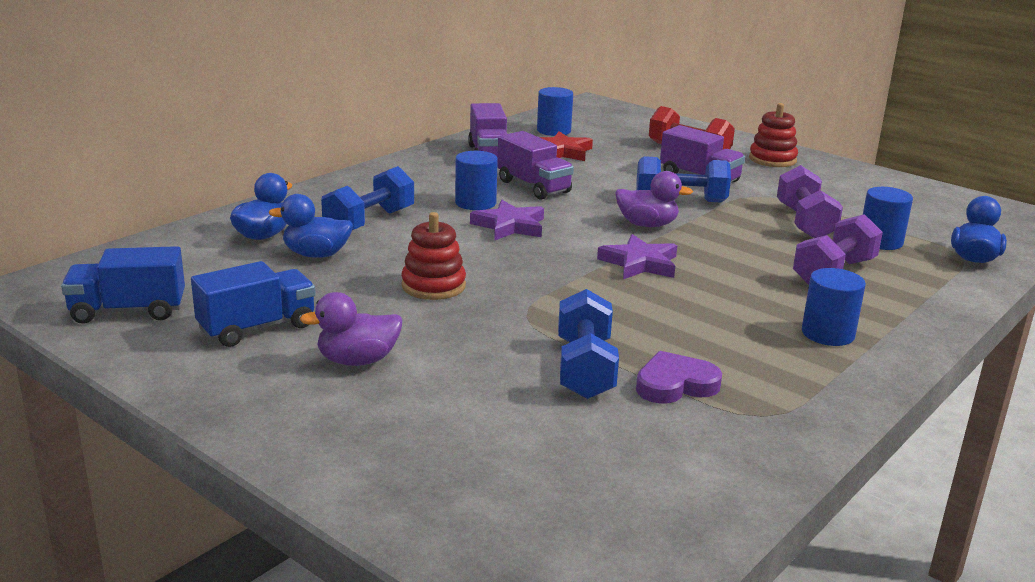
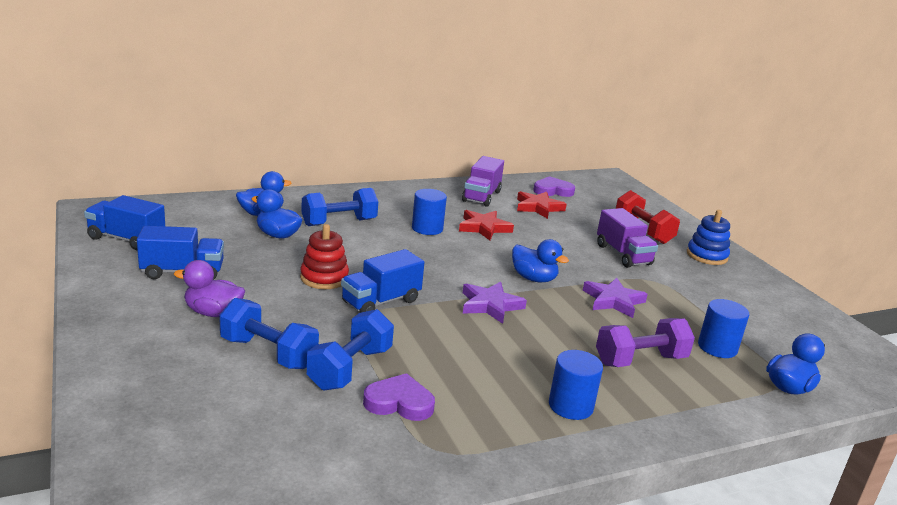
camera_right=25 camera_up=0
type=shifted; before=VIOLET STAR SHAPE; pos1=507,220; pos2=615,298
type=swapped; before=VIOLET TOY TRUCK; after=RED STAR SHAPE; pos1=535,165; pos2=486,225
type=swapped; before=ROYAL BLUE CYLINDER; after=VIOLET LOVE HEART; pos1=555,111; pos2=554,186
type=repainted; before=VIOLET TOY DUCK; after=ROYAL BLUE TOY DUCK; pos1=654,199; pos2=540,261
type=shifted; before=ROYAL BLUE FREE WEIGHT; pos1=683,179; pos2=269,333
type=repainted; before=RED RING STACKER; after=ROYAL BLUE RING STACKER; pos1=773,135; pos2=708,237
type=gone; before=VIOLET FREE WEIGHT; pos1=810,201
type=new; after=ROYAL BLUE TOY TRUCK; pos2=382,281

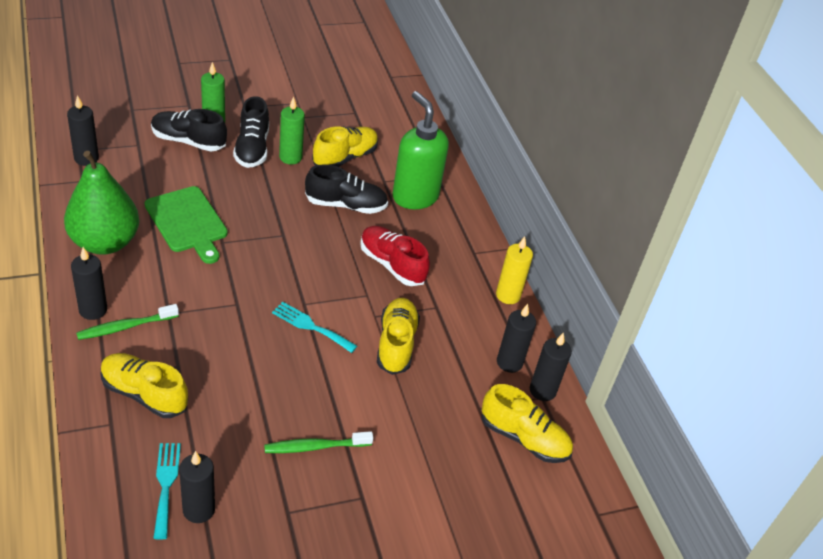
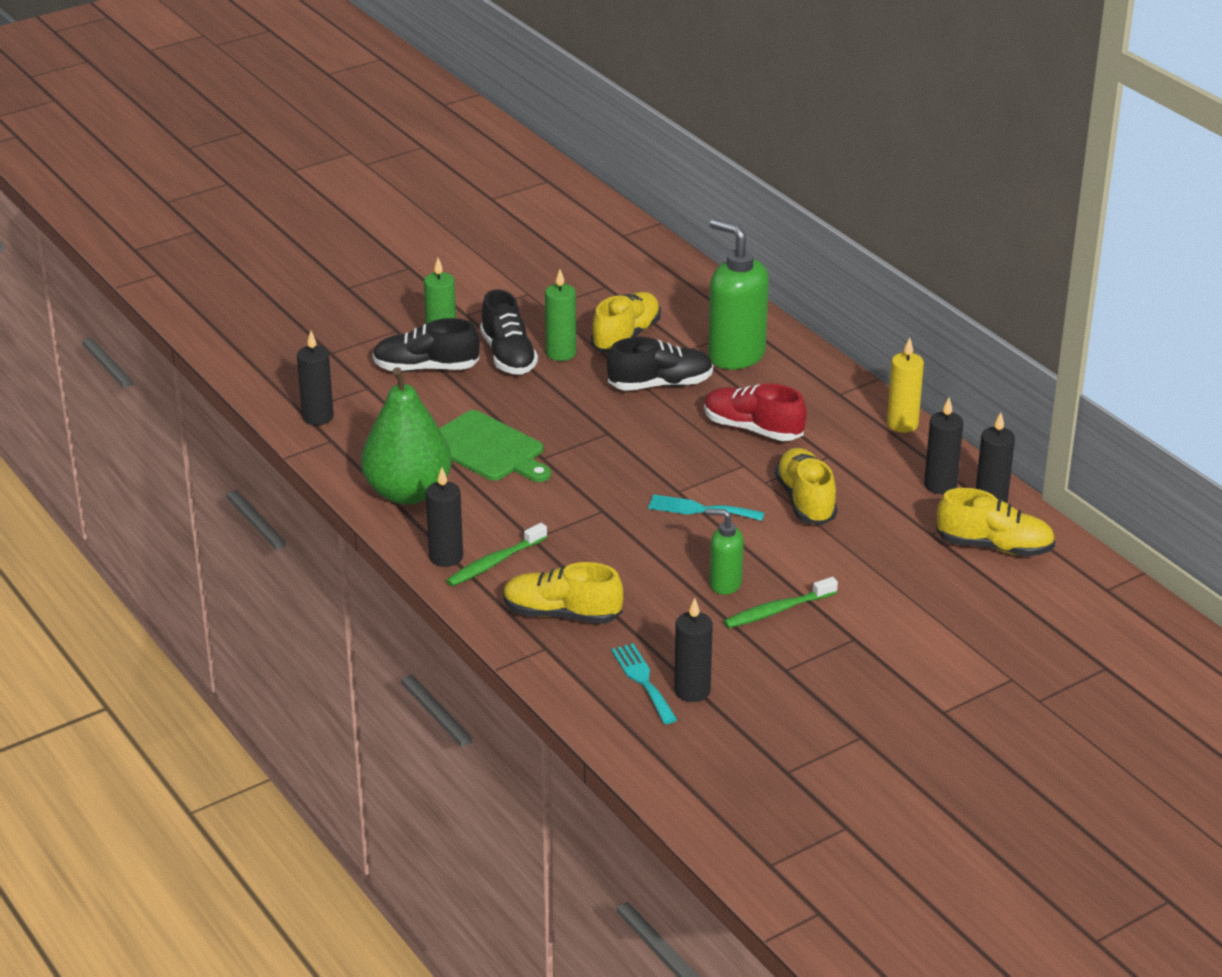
camera_right=-10 camera_up=-10
type=new; after=GREEN SOAP DISPENSER; pos2=724,552

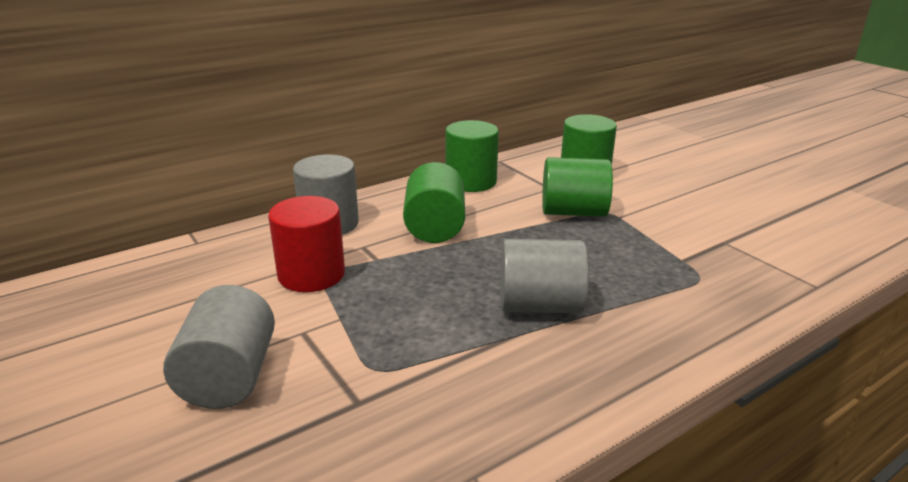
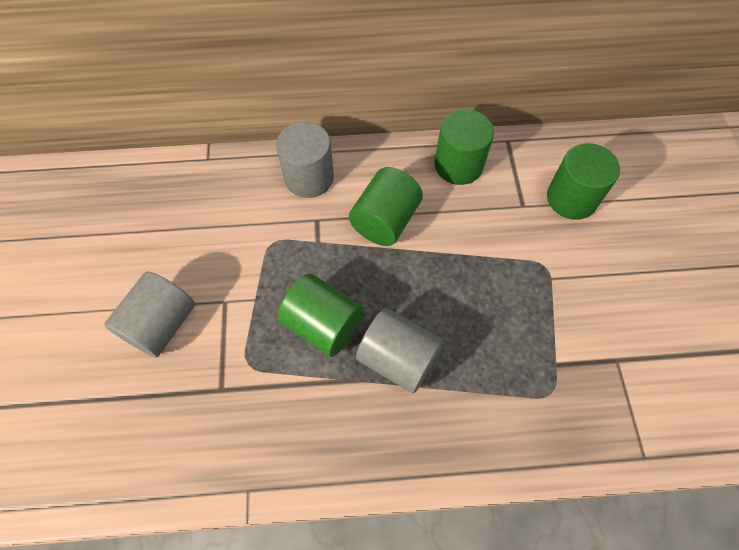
camera_right=30 camera_up=35
type=gone; before=RED CYLINDER; pos1=306,244
type=shifted; before=GREEN CYLINDER; pos1=577,187; pos2=320,315

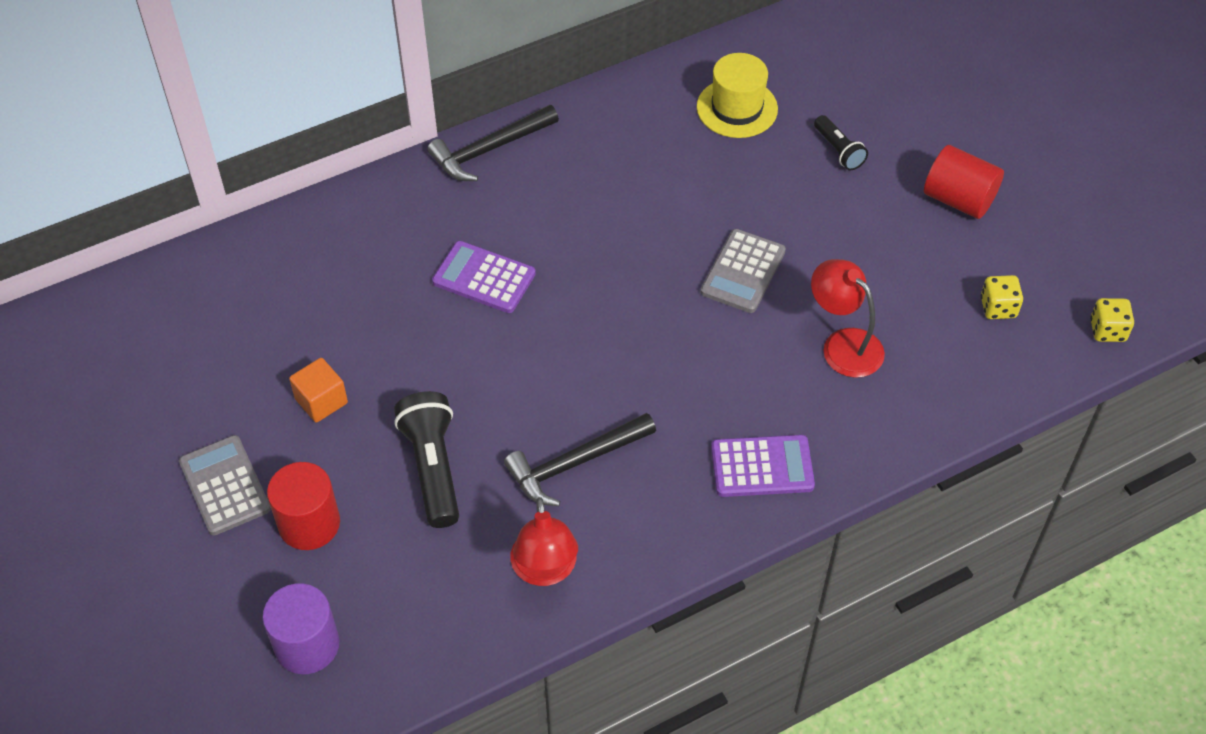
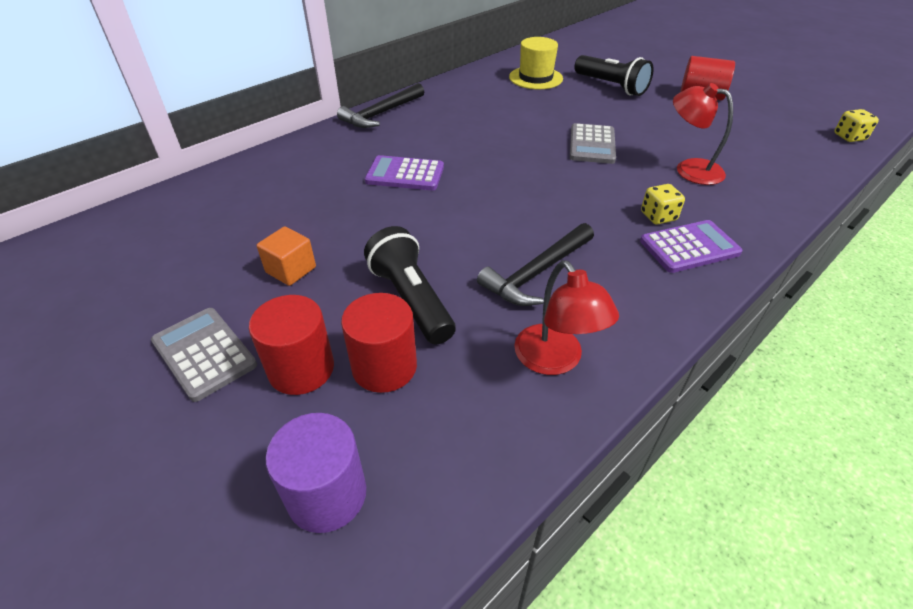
camera_right=-15 camera_up=-10
type=scaled; before=JET-BLACK POCKET TORCH; pos1=841,142; pos2=614,75; scale=1.72
type=shifted; before=GOLDEN DICE; pos1=1002,297; pos2=663,204
type=new; after=RED CYLINDER; pos2=379,343

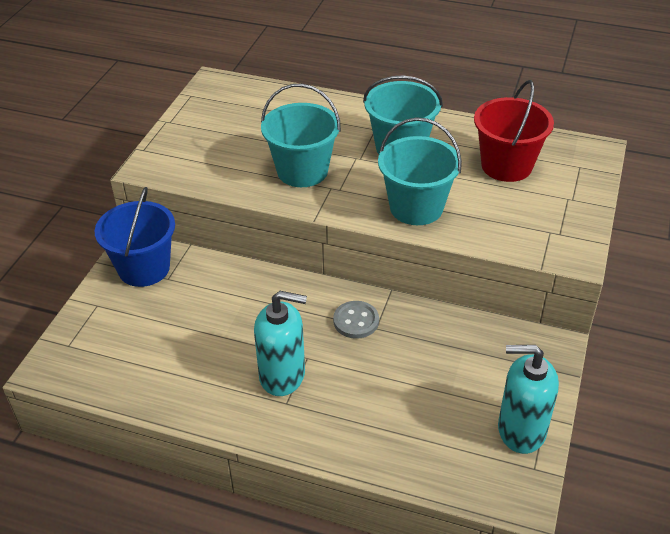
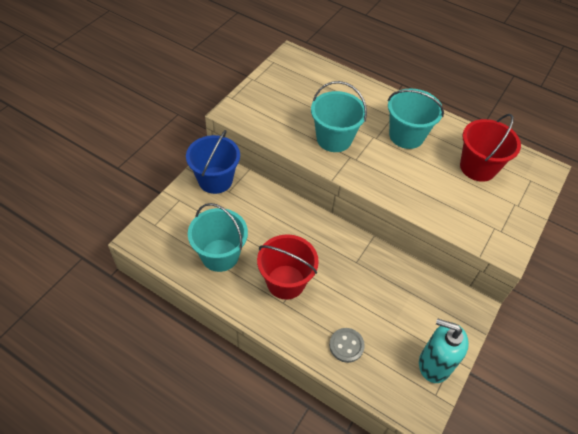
camera_right=10 camera_up=10
type=swapped; before=TEAL SOAP DISPENSER; after=RED BUCKET; pos1=280,343; pos2=288,267
type=shifted; before=ASH-GREY SHIRT BUTTON; pos1=356,320; pos2=347,345
type=shifted; before=TEAL BUCKET; pos1=420,171; pos2=218,237

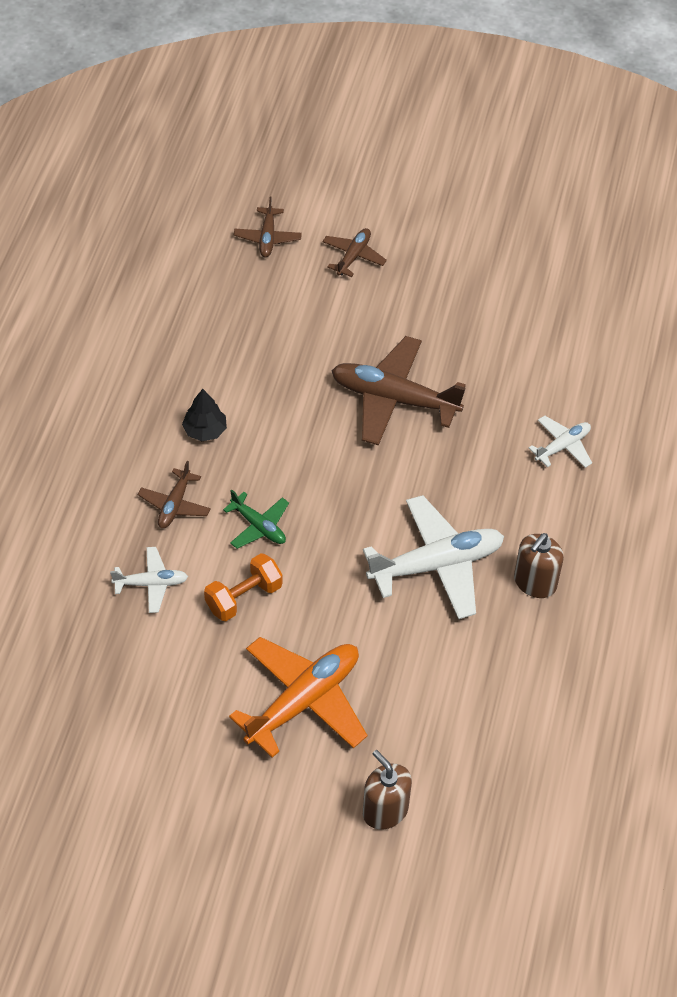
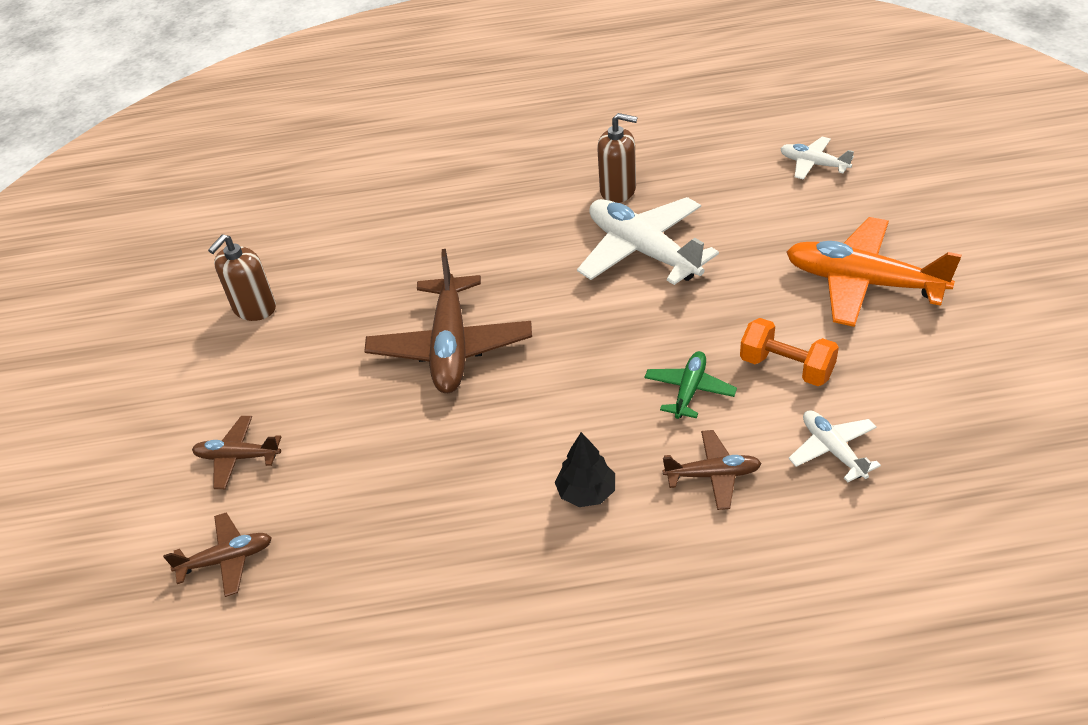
camera_right=-105 camera_up=-10
type=shifted; before=BROWN SOAP DISPENSER; pos1=387,790; pos2=242,277
type=shifted; before=SNOW-WHITE PLANE; pos1=560,441; pos2=817,158

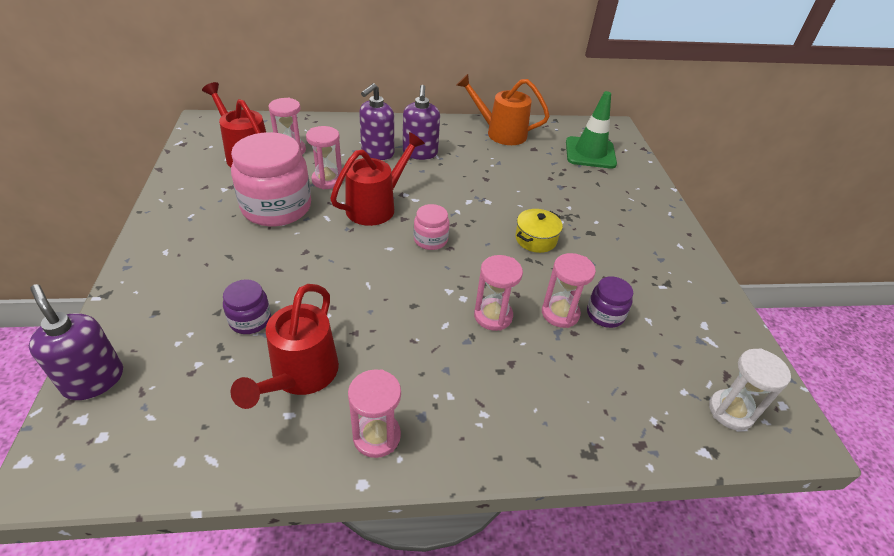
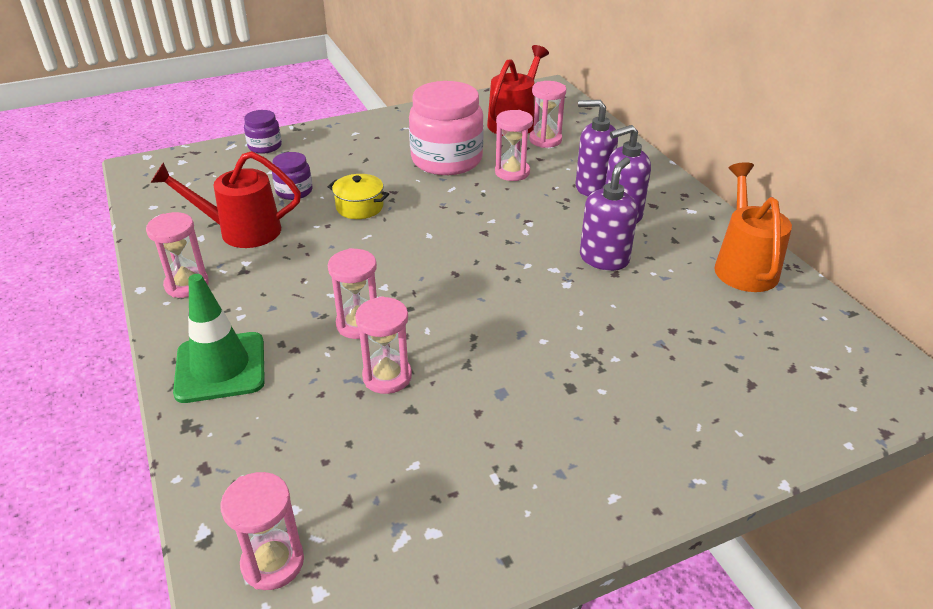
camera_right=75 camera_up=-5
type=shifted; before=VIOLET SOAP DISPENSER; pos1=76,342; pos2=609,214
type=gone; before=RED WATERING POT; pos1=377,179
type=gone; before=PINK JAM JAR; pos1=431,227
type=shifted; before=GOLDEN POT; pos1=539,231; pos2=358,196
type=shifted; before=GREEN ROAD CONE; pos1=591,130; pos2=219,338
type=shifted; before=VIOLET JAM JAR; pos1=610,302; pos2=263,132
type=repainted; before=SNOW-WHITE HOURGLASS; after=PINK HOURGLASS; pos1=750,389; pos2=262,531

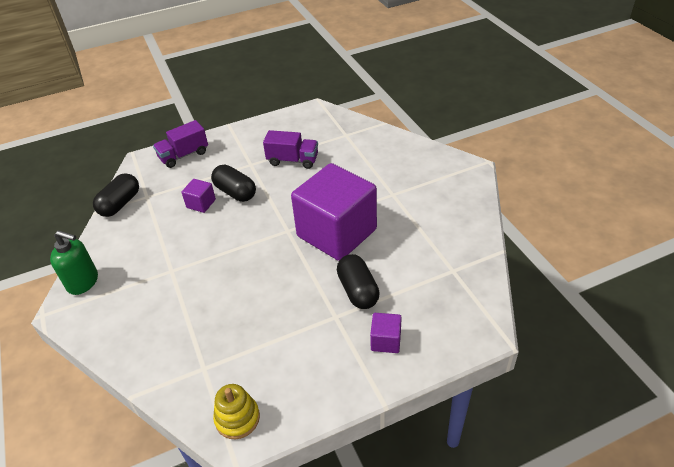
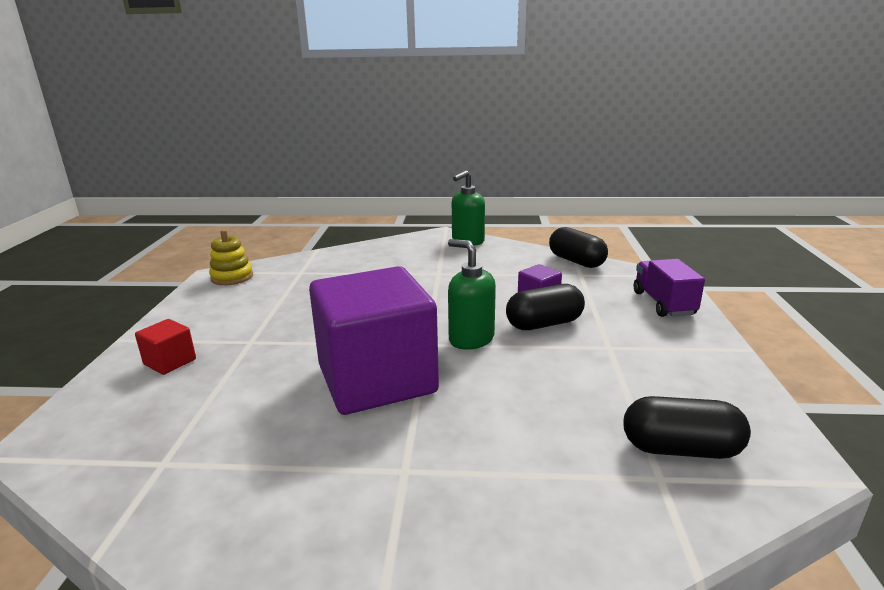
camera_right=115 camera_up=-20
type=gone; before=VIOLET TOY TRUCK; pos1=290,149
type=shifted; before=JET-BLACK CAPSULE; pos1=358,281; pos2=687,427
type=repainted; before=VIOLET SOLID CUBE; after=RED SOLID CUBE; pos1=386,333; pos2=165,347
type=new; after=GREEN SOAP DISPENSER; pos2=472,294

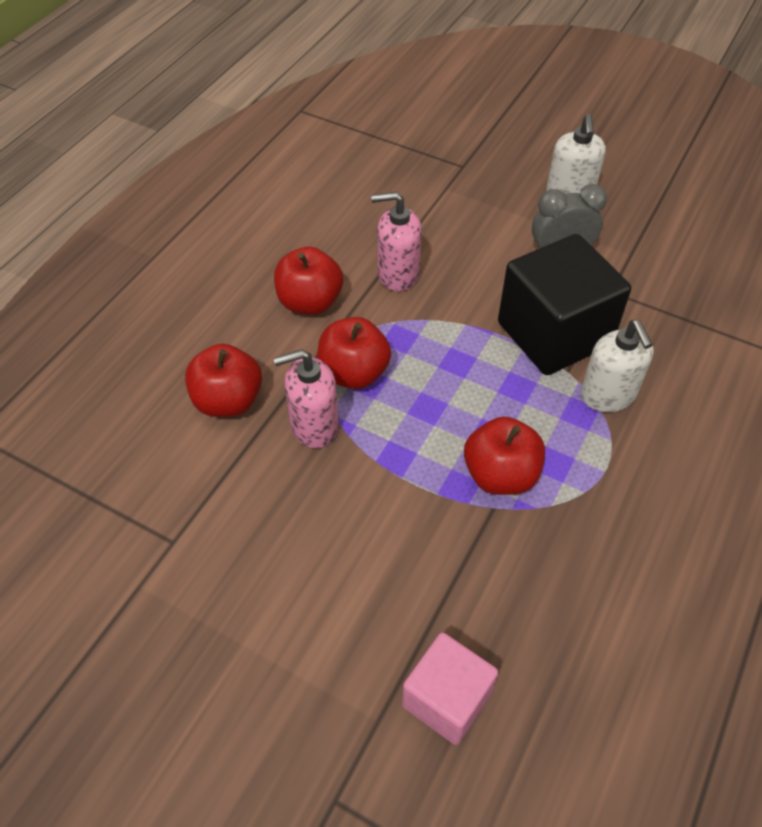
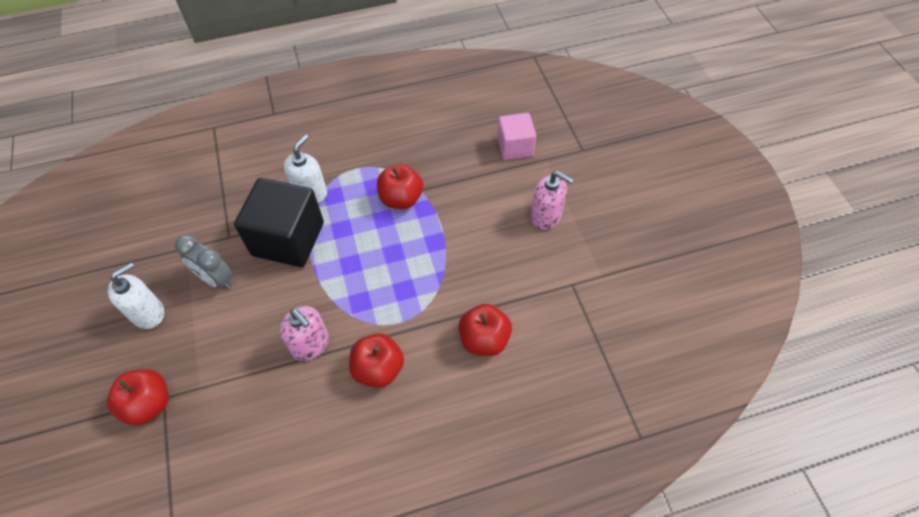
camera_right=-135 camera_up=5
type=shifted; before=PINK SOAP DISPENSER; pos1=306,398; pos2=552,200
type=shifted; before=RED TOY APPLE; pos1=354,353; pos2=138,397

